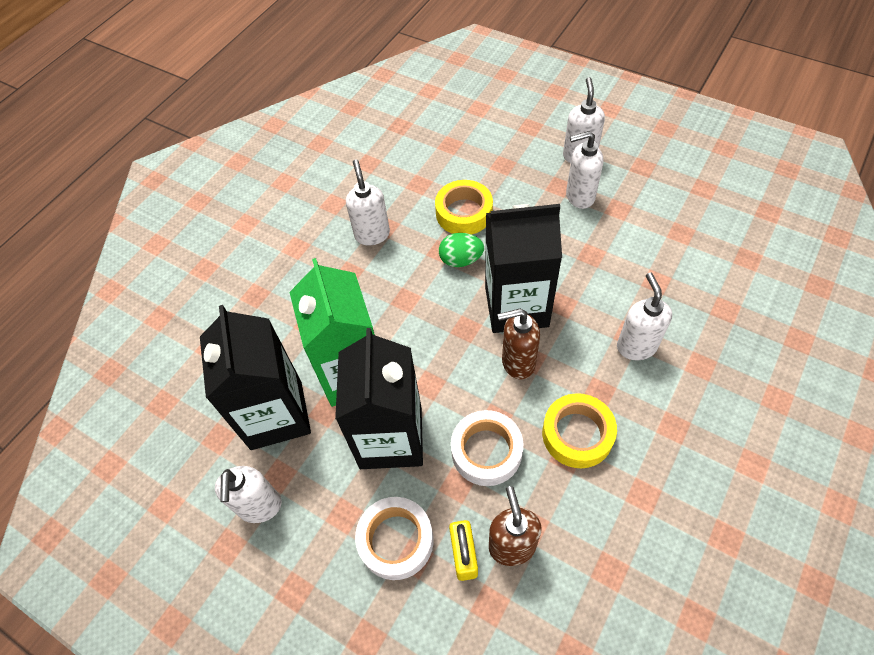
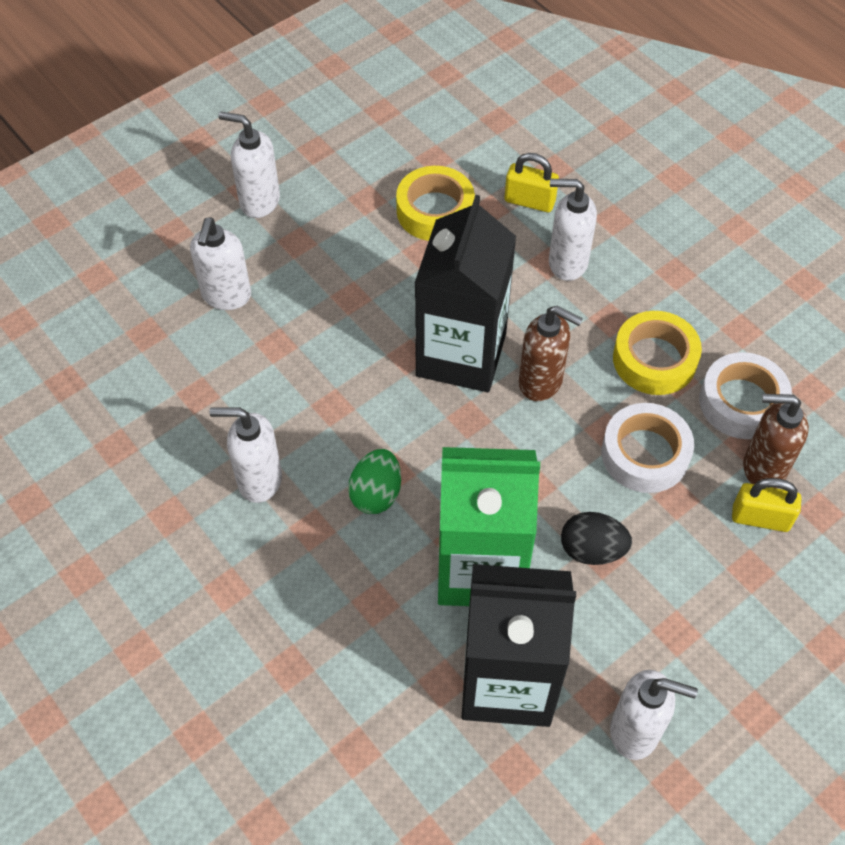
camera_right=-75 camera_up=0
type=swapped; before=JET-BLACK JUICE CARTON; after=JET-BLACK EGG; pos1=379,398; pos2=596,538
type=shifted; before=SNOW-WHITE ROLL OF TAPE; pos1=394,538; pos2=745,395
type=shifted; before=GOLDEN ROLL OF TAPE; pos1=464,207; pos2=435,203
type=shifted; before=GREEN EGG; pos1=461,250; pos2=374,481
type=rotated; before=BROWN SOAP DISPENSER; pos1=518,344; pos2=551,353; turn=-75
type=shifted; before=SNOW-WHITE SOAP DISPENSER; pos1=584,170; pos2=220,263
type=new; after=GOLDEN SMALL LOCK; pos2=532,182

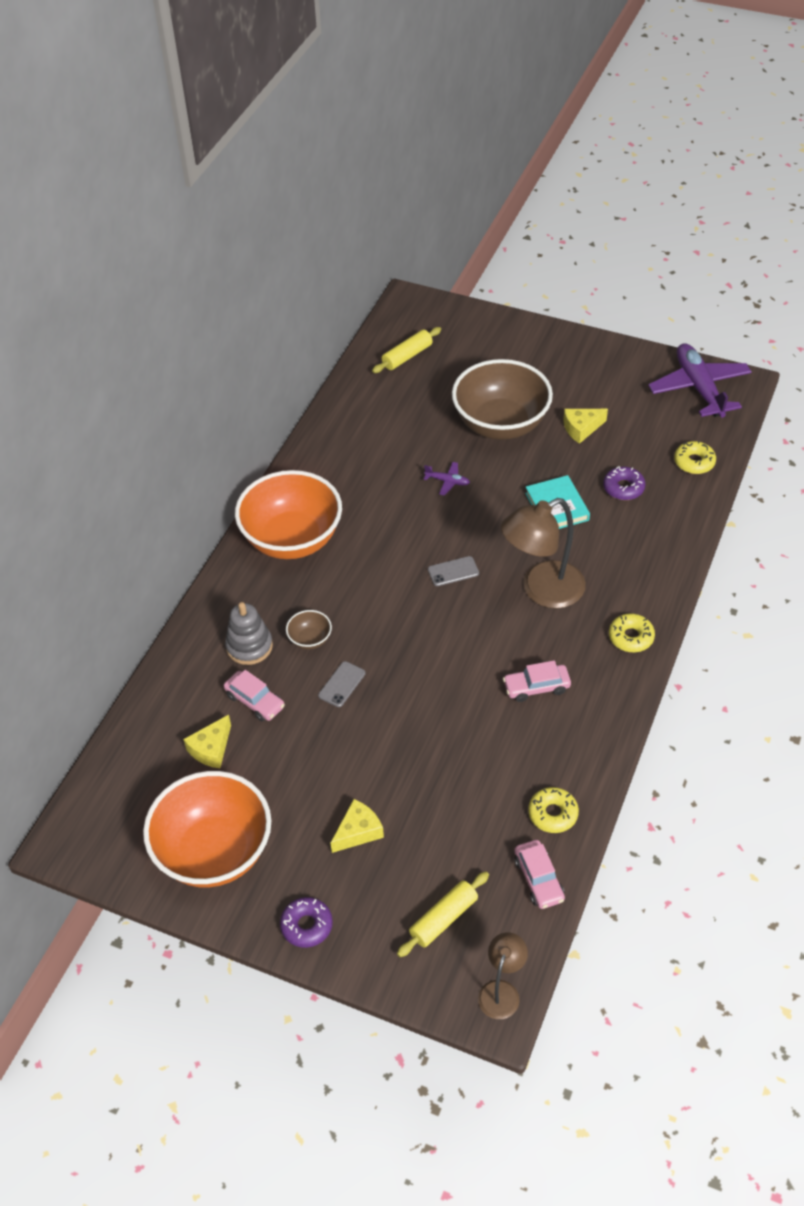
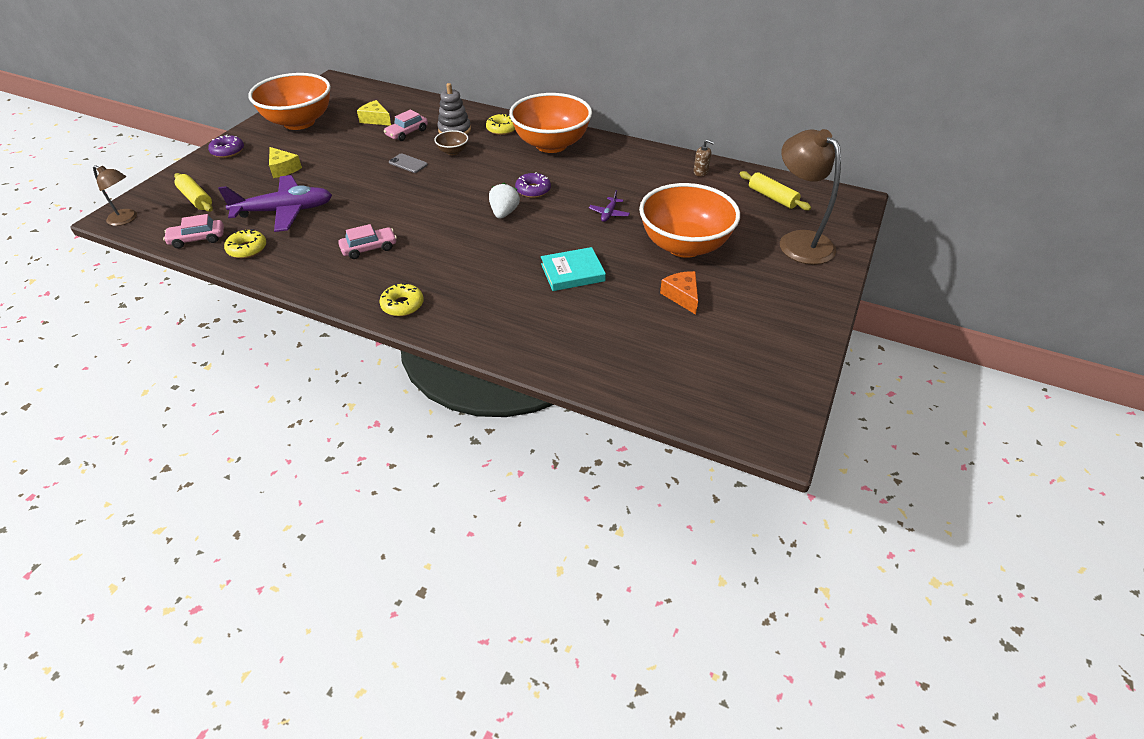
camera_right=90 camera_up=-5
type=swapped; before=ASH-GREY PHONE; after=SNOW-WHITE TOY STRAWBERRY; pos1=453,571; pos2=504,200
type=repainted; before=BROWN BOWL; after=BRIGHT ORANGE BOWL; pos1=502,399; pos2=689,220
type=shifted; before=BROWN LAMP; pos1=543,553; pos2=810,197
type=rotated; before=PINK AUTOMOBILE; pos1=537,681; pos2=367,241; turn=75
type=repainted; before=GOLDEN CHEESE; after=BRIGHT ORANGE CHEESE; pos1=585,426; pos2=679,293
type=shifted; before=VIOLET DONUT; pos1=624,483; pos2=533,185
type=shifted; before=VIOLET PLANE; pos1=700,380; pos2=275,203
type=shifted; before=GOLDEN DONUT; pos1=695,457; pos2=500,124
type=new; after=BROWN SOAP DISPENSER; pos2=704,158

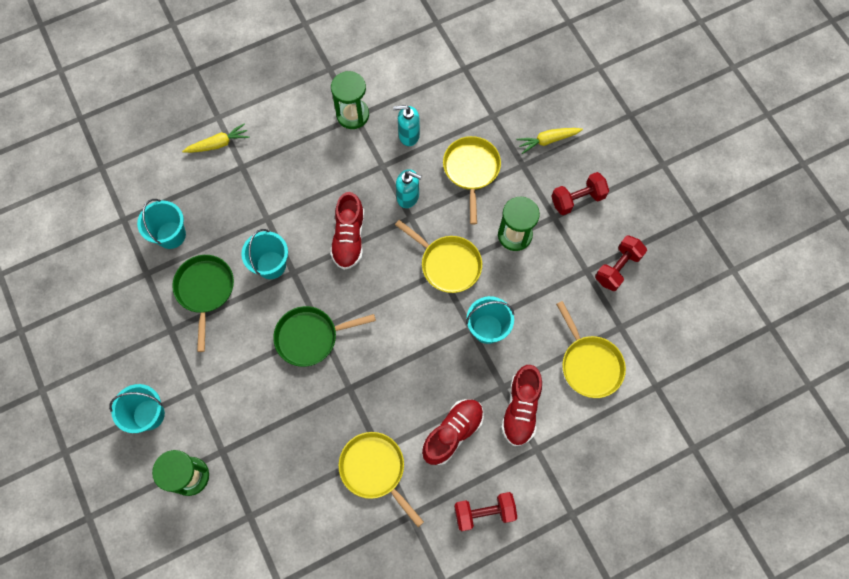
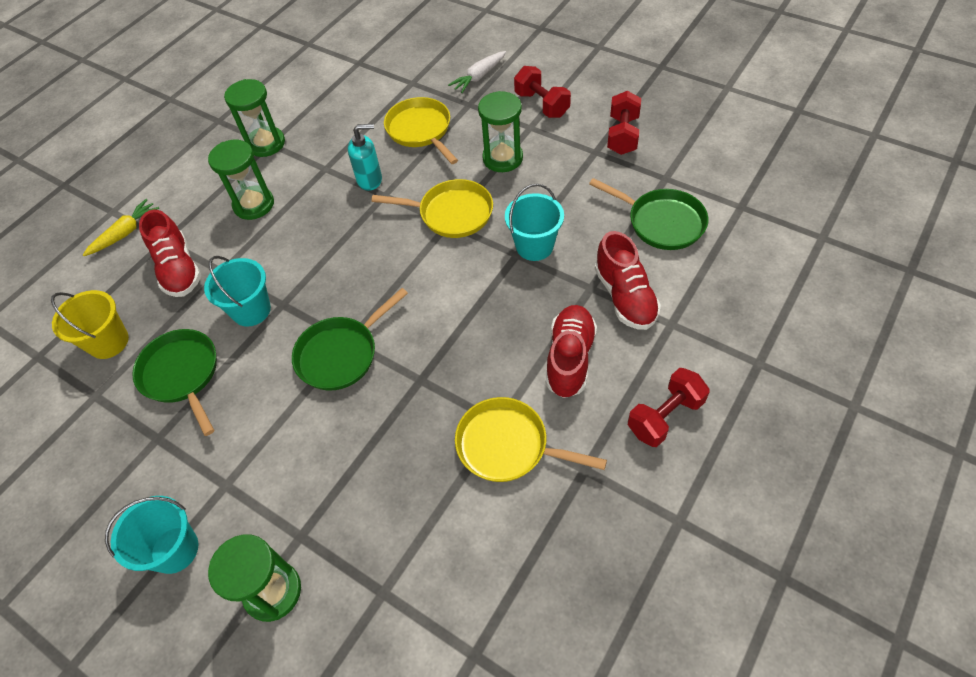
camera_right=-25 camera_up=-15
type=repainted; before=TEAL BUCKET; after=GOLDEN BUCKET; pos1=161,224; pos2=90,324
type=shifted; before=RED SHOE; pos1=347,231; pos2=170,253
type=gone; before=TEAL SOAP DISPENSER; pos1=406,125
type=repainted; before=GOLDEN TOY CARROT; after=SNOW-WHITE TOY CARROT; pos1=550,141; pos2=477,72
type=rotated; before=RED FREE WEIGHT; pos1=580,193; pos2=542,92; turn=-75
type=repainted; before=GOLDEN FRYING PAN; after=GREEN FRYING PAN; pos1=591,349; pos2=648,214
type=new; after=GREEN HOURGLASS; pos2=241,180

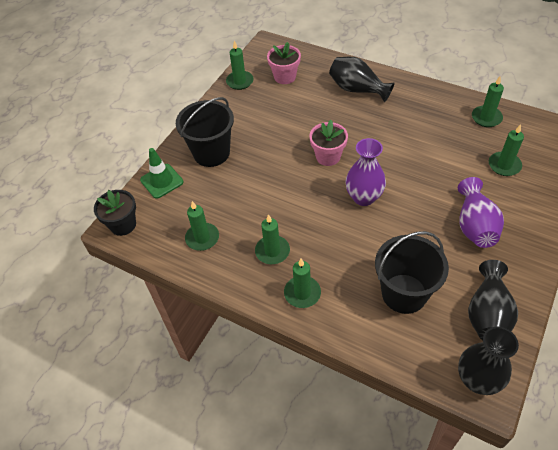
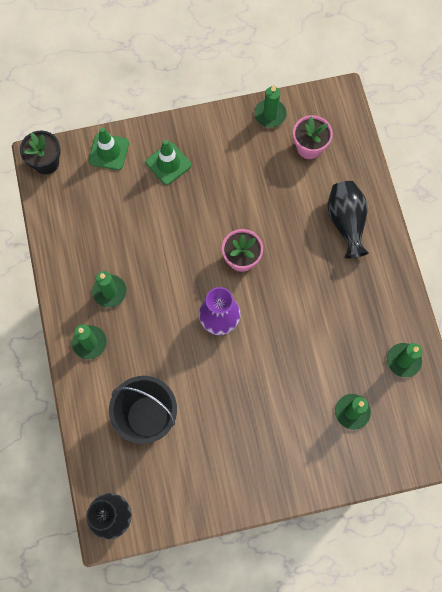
camera_right=45 camera_up=20
type=swapped; before=JET-BLACK BUCKET; after=GREEN ROAD CONE; pos1=205,132; pos2=168,162
type=gone; before=GREEN WAX CANDLE; pos1=202,226
type=gone; before=VIOLET TALL VASE; pos1=481,212
type=gone; before=JET-BLACK TALL VASE; pos1=493,300

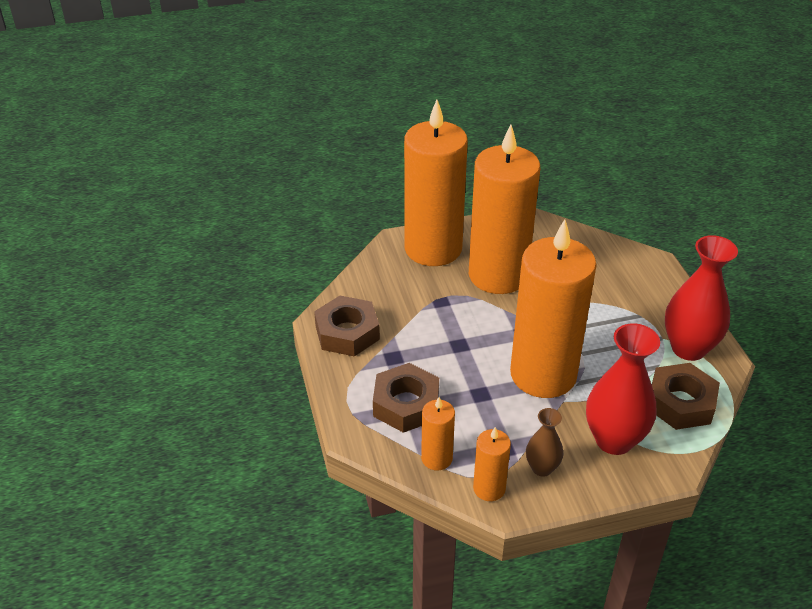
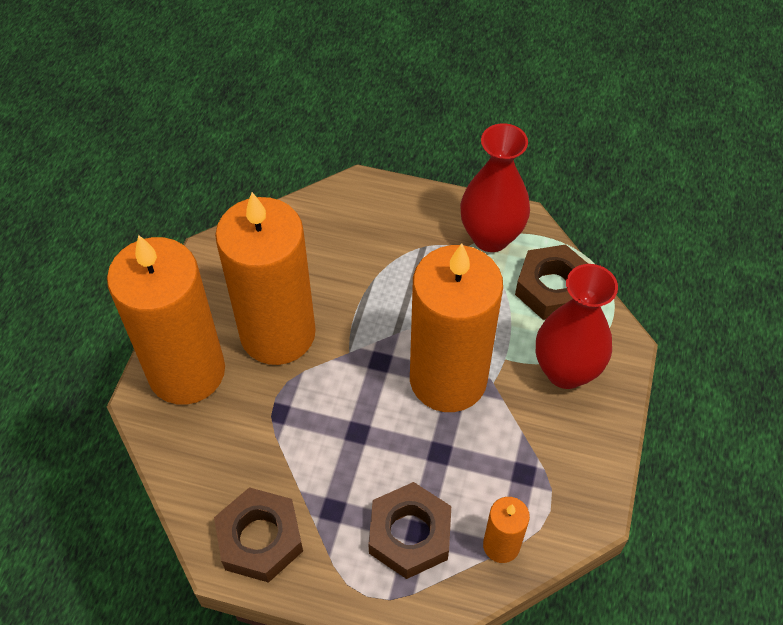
camera_right=-60 camera_up=15
type=gone; before=BRIGHT ORANGE WAX CANDLE; pos1=492,464
type=gone; before=BROWN TALL VASE; pos1=544,442

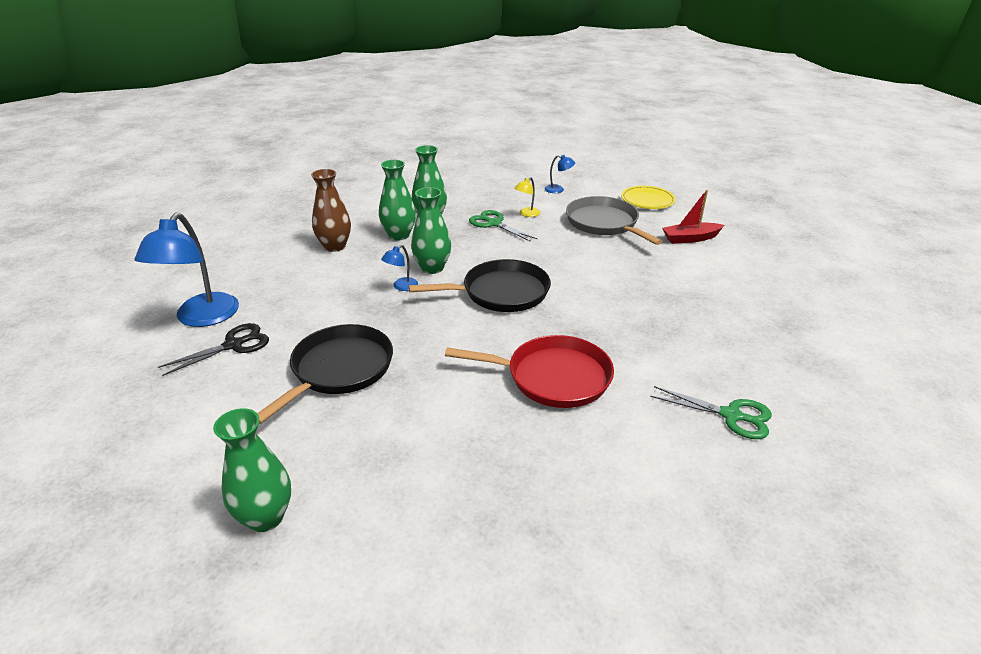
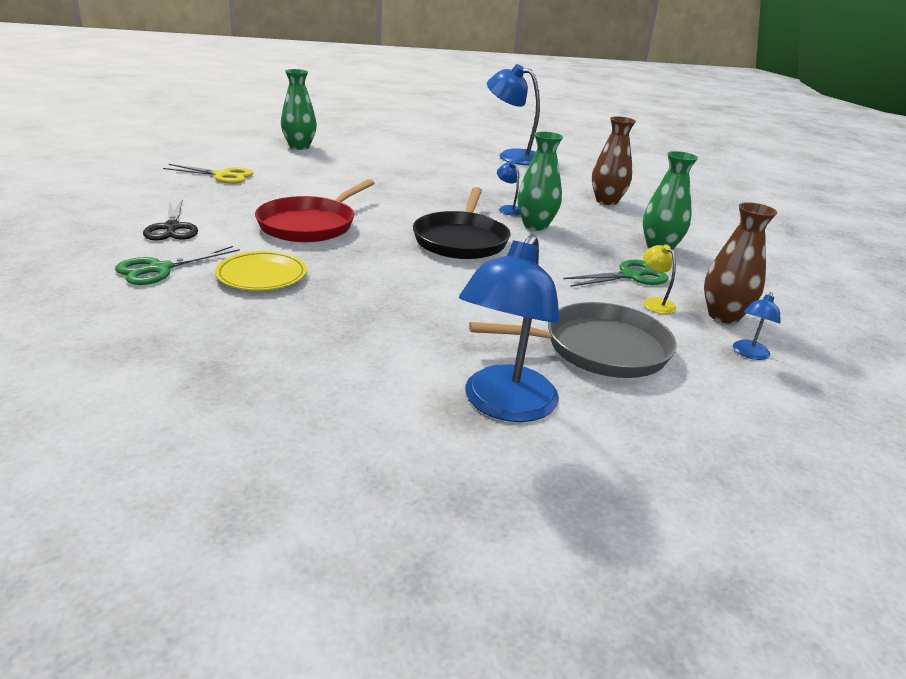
camera_right=110 camera_up=-5
type=shifted; before=JET-BLACK PAIR OF SCISSORS; pos1=213,349; pos2=170,220
type=gone; before=JET-BLACK FRYING PAN; pos1=325,374
type=gone; before=GREEN TALL VASE; pos1=397,200
type=shifted; before=GOLDEN FLAT DISH; pos1=648,197; pos2=261,271
type=swapped; before=RED TOY BOAT; after=ROYAL BLUE LAMP; pos1=693,217; pos2=509,328
type=new; after=GOLDEN PAIR OF SCISSORS; pos2=208,173
type=new; after=BROWN TALL VASE; pos2=740,263

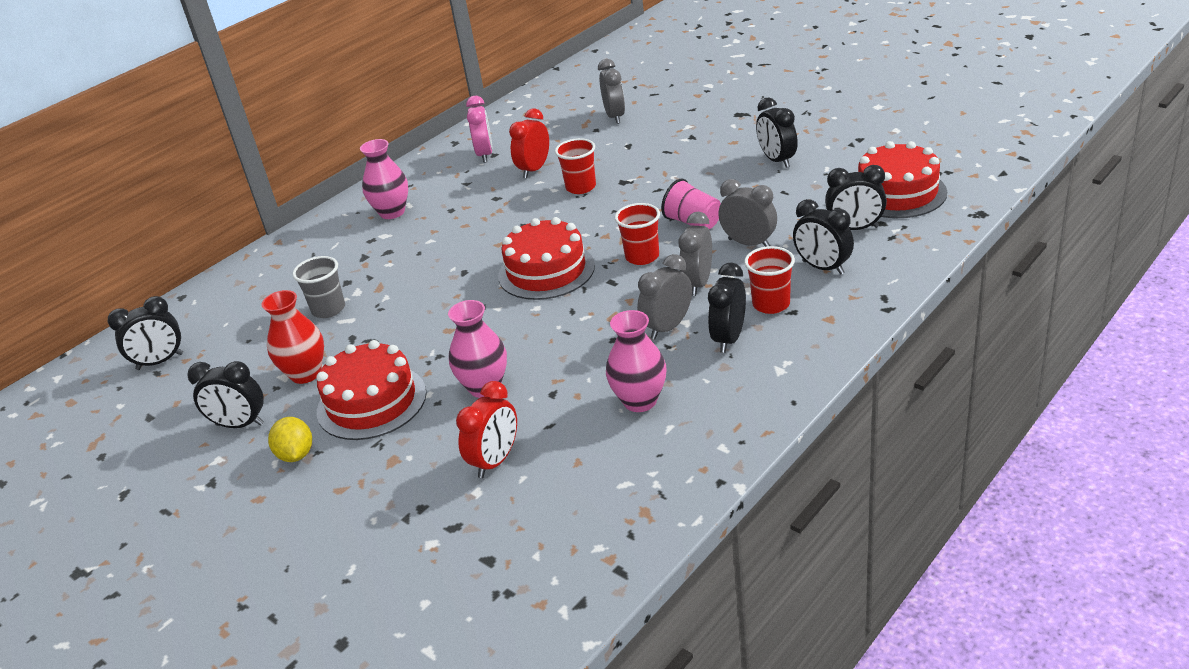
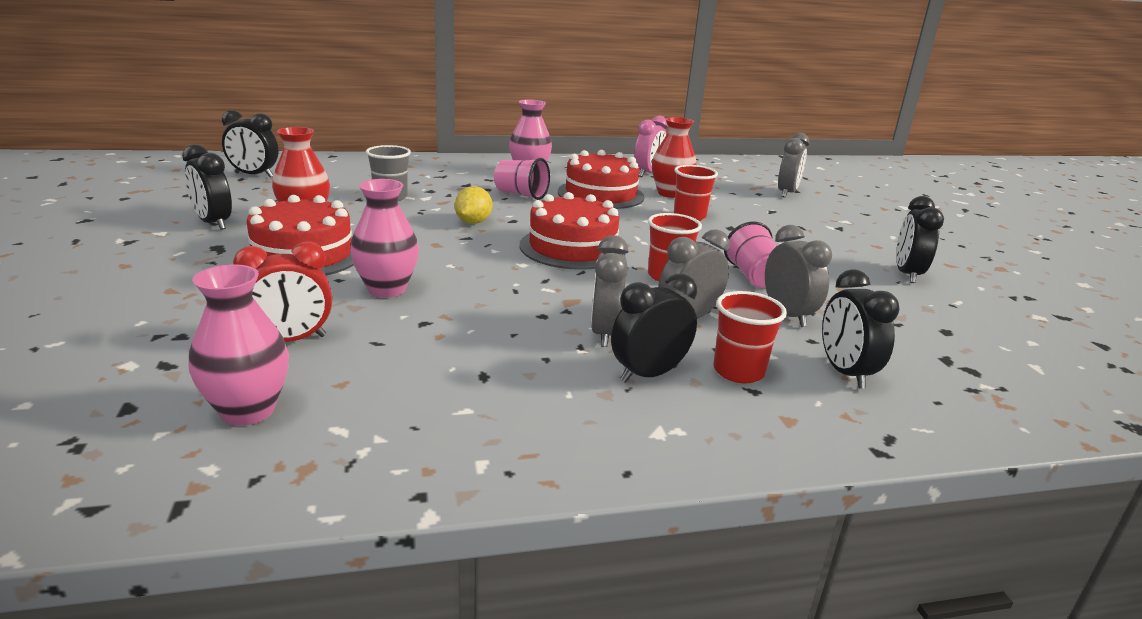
camera_right=30 camera_up=-10
type=shifted; before=GOLDEN CITRUS FRUIT; pos1=290,439; pos2=473,205
type=swapped; before=RED BEDSIDE CLOCK; after=RED TALL VASE; pos1=529,143; pos2=674,157
type=shifted; before=PINK TALL VASE; pos1=636,361; pos2=238,345
type=rotated; before=ASH-GREY BEDSIDE CLOCK; pos1=664,296; pos2=610,291; turn=-75
type=gone; before=JET-BLACK BEDSIDE CLOCK; pos1=856,197
type=shifted; before=RED GATEAU; pos1=902,179; pos2=601,179
type=new; after=PINK CUP; pos2=522,179

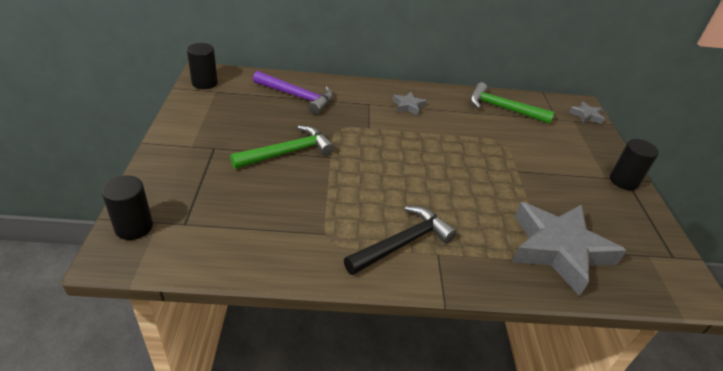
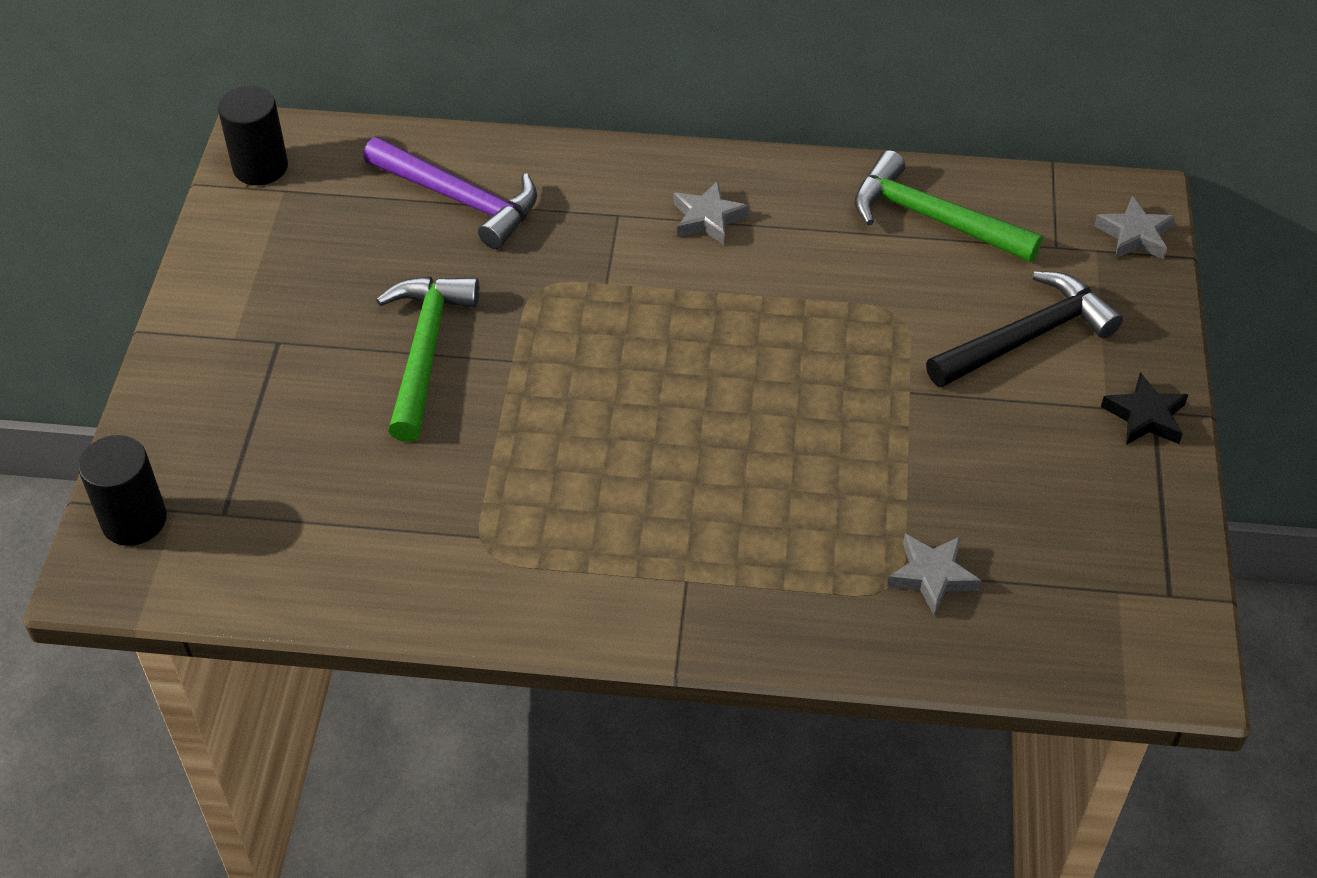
camera_right=10 camera_up=10
type=rotated; before=GREEN HAMMER; pos1=282,147; pos2=427,359; turn=-60
type=shifted; before=JET-BLACK HAMMER; pos1=400,240; pos2=1024,329
type=scaled; before=ASH-GREY STAR SHAPE; pos1=569,249; pos2=934,575; scale=0.43
type=swapped; before=JET-BLACK CYLINDER; after=JET-BLACK STAR SHAPE; pos1=634,164; pos2=1145,408

